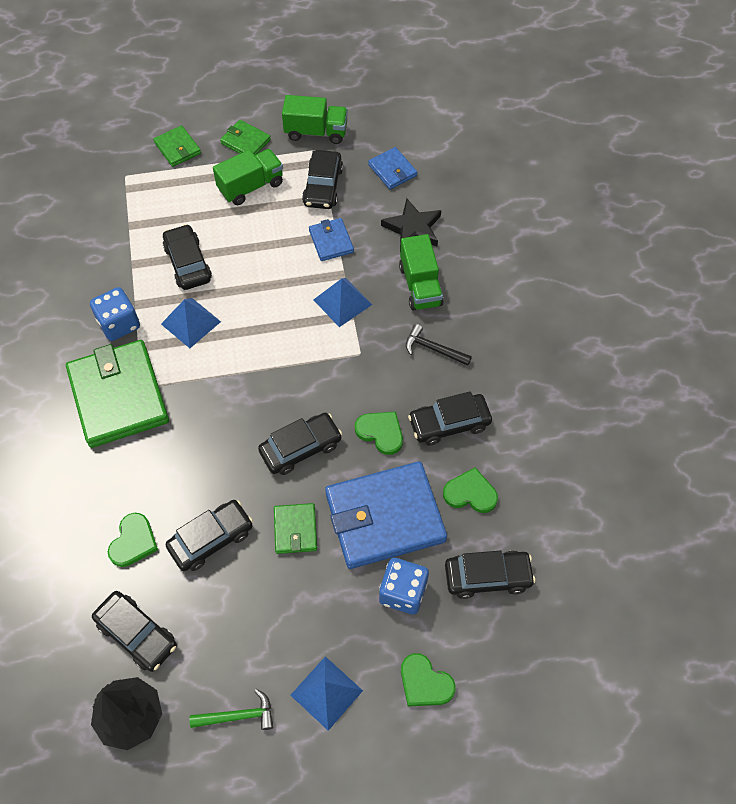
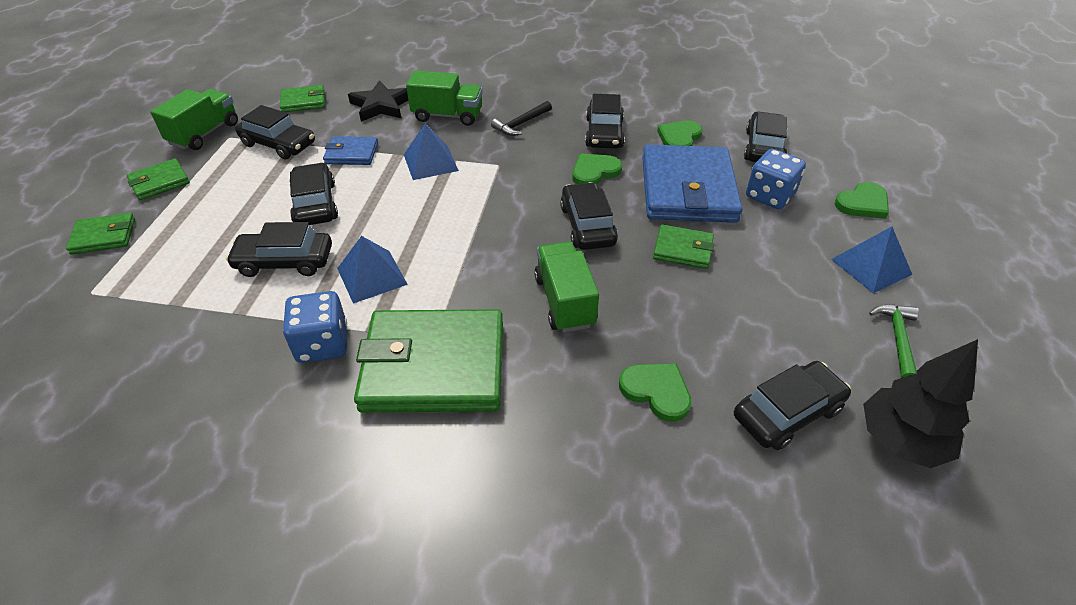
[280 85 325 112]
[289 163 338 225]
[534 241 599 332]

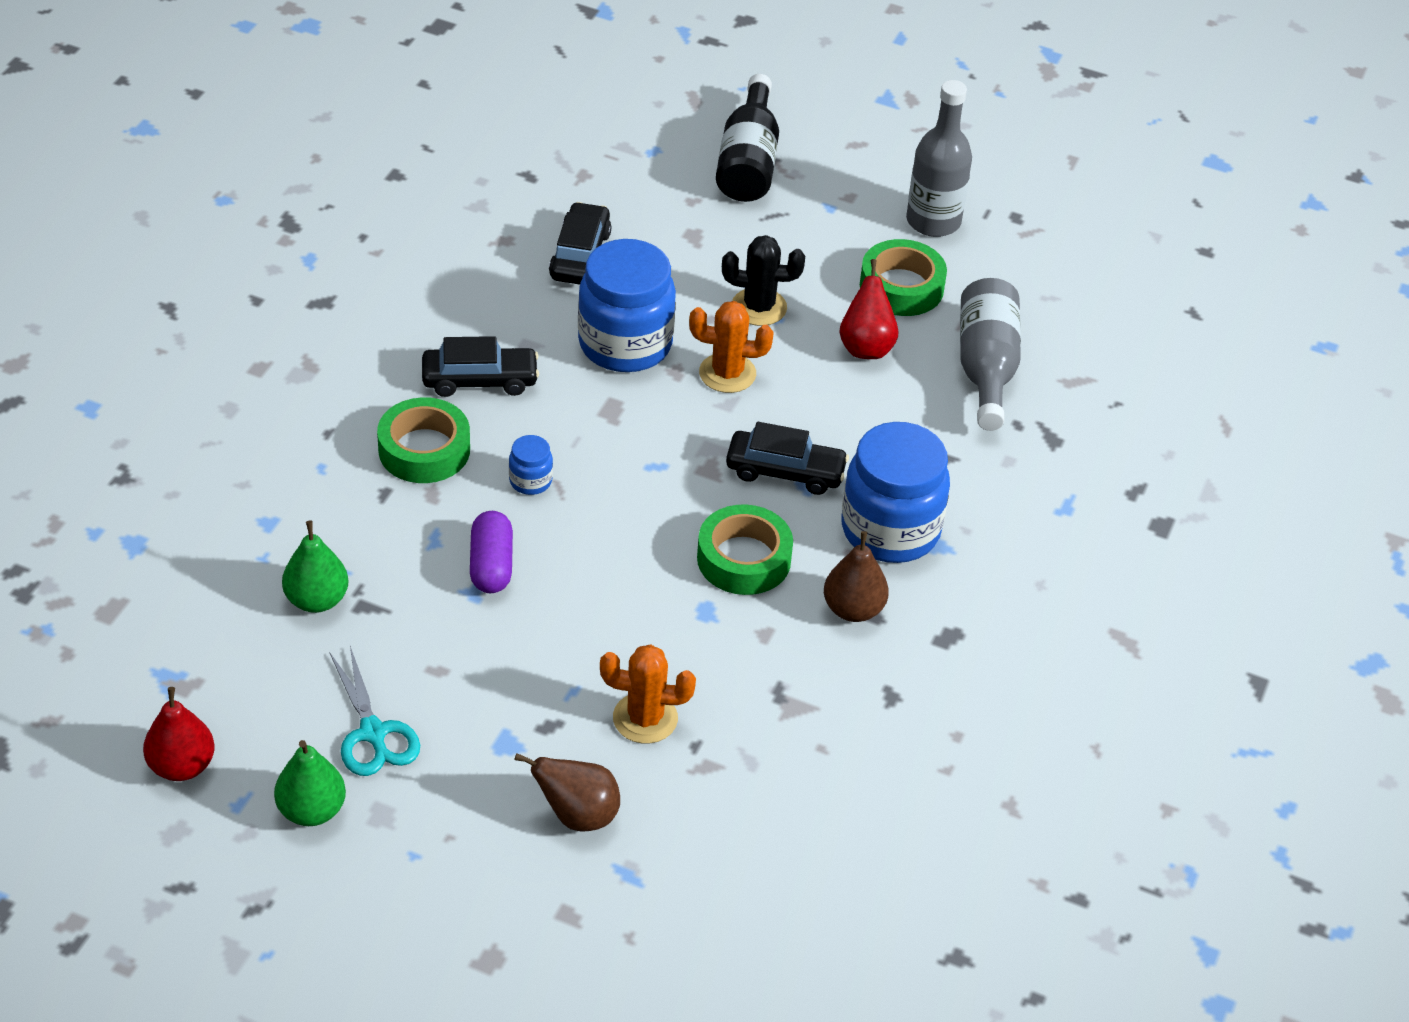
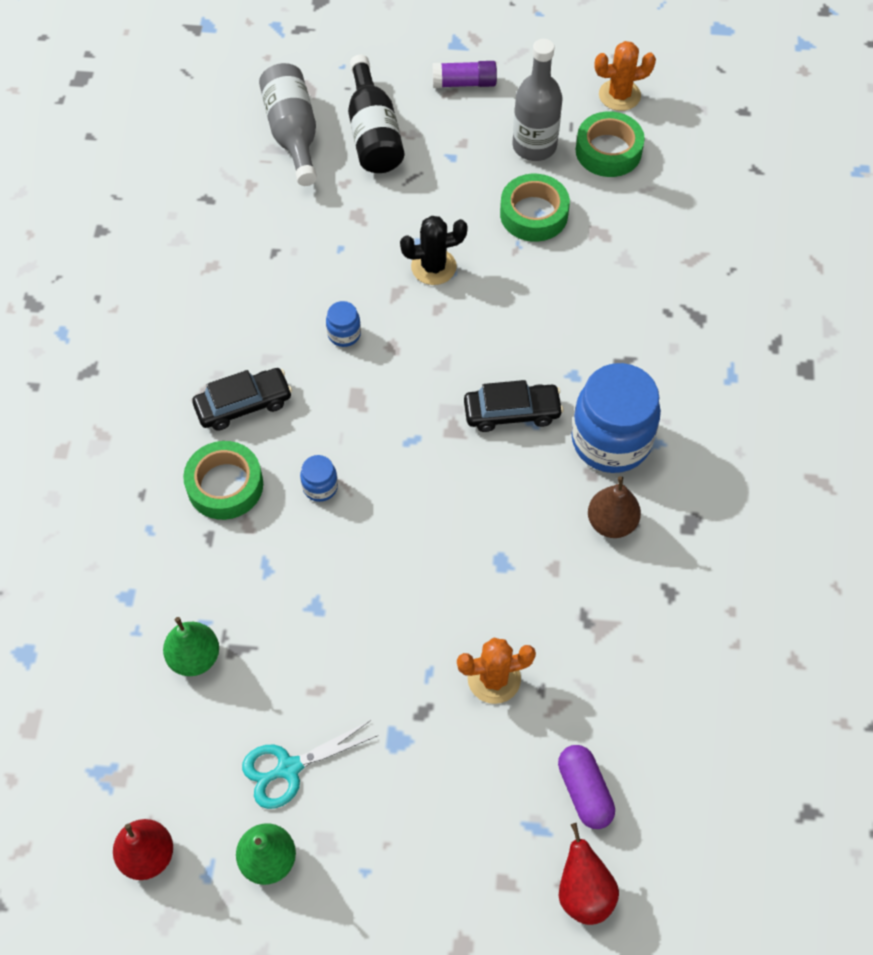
[242 720 378 809]
[259 63 317 186]
[326 301 361 347]
[432 61 497 88]
[558 745 615 829]
[559 823 619 925]
[576 111 645 177]
[594 41 656 111]
[515 753 620 832] (first image)
[549 202 611 285] (first image)

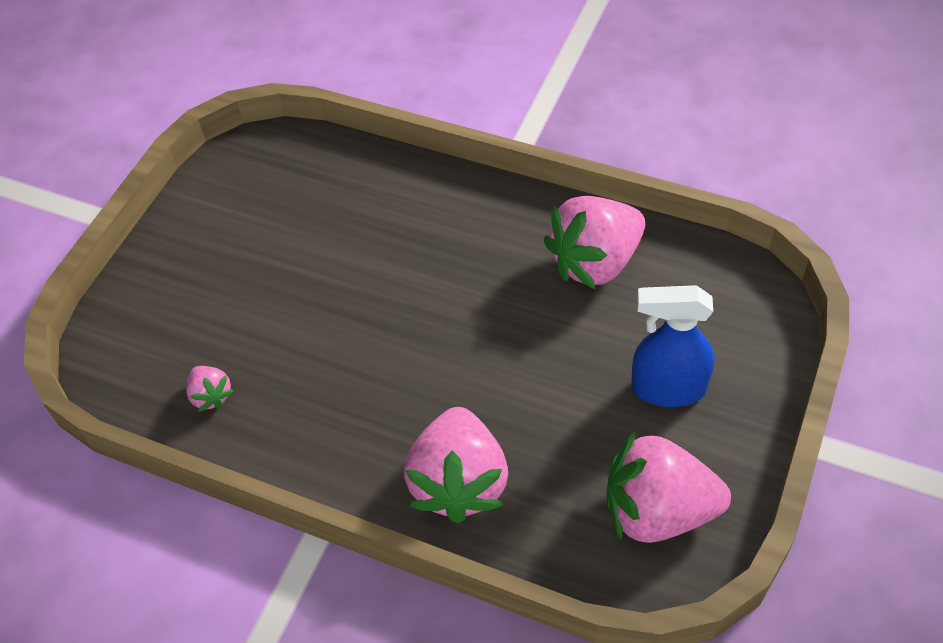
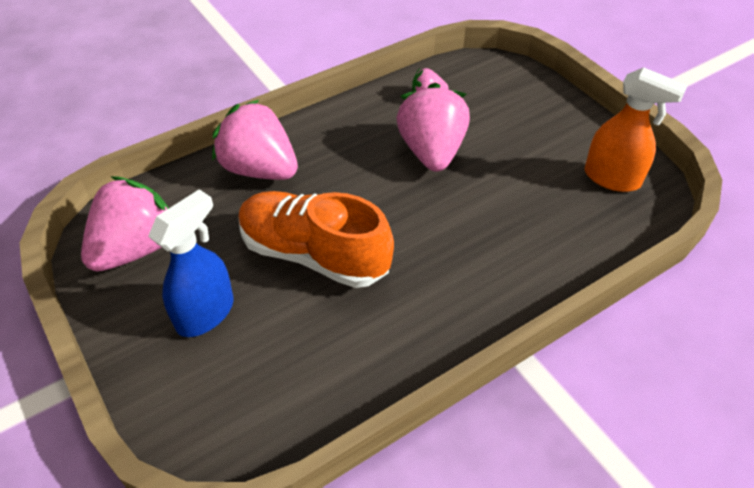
[238 191 394 288]
[397 83 470 172]
[584 67 688 192]

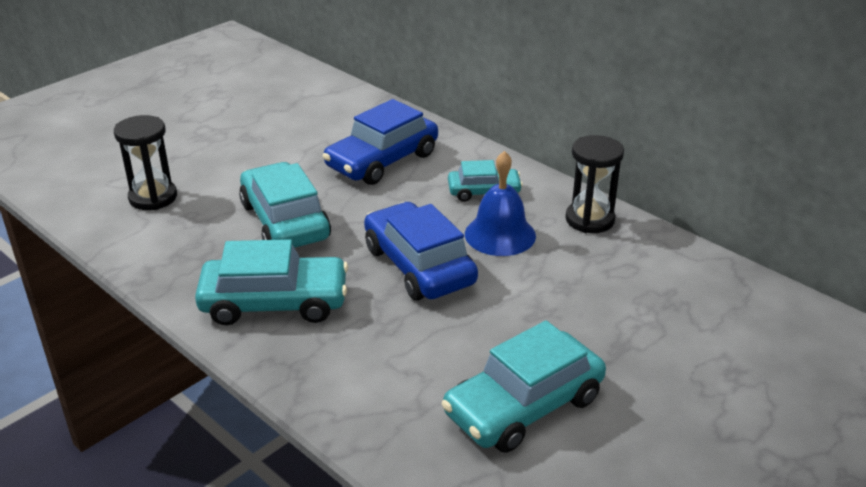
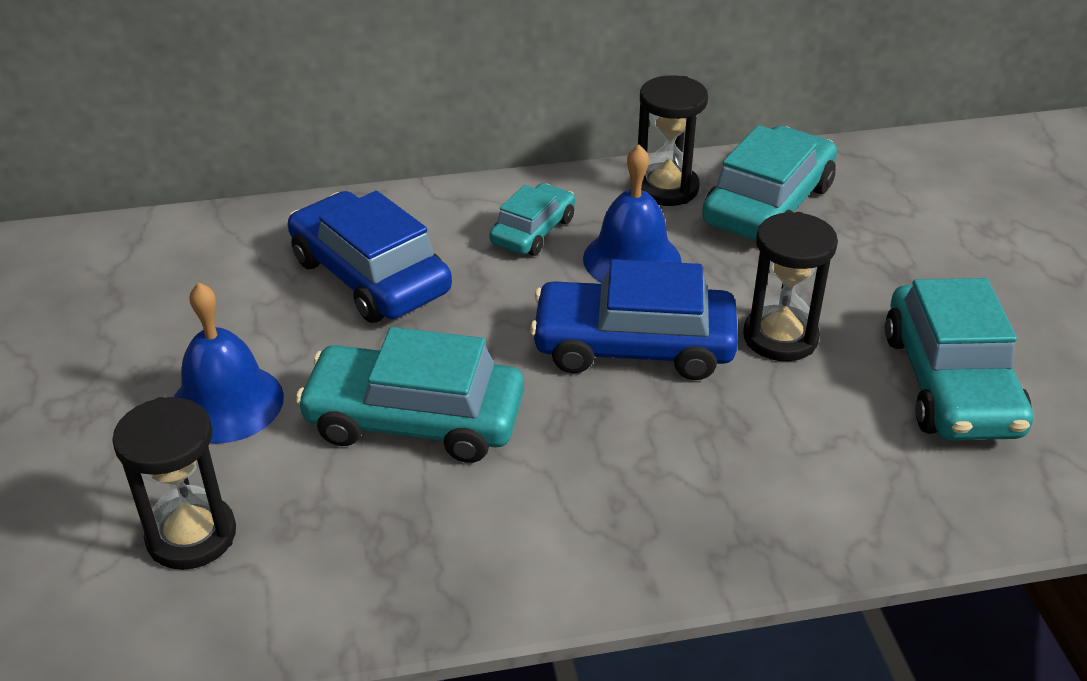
[174 283 284 444]
[288 191 452 323]
[702 125 837 241]
[743 212 838 361]

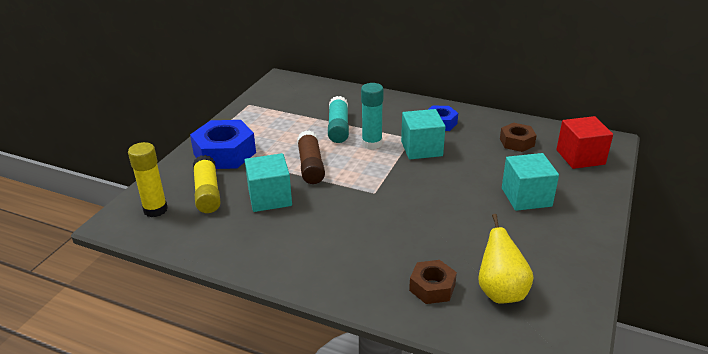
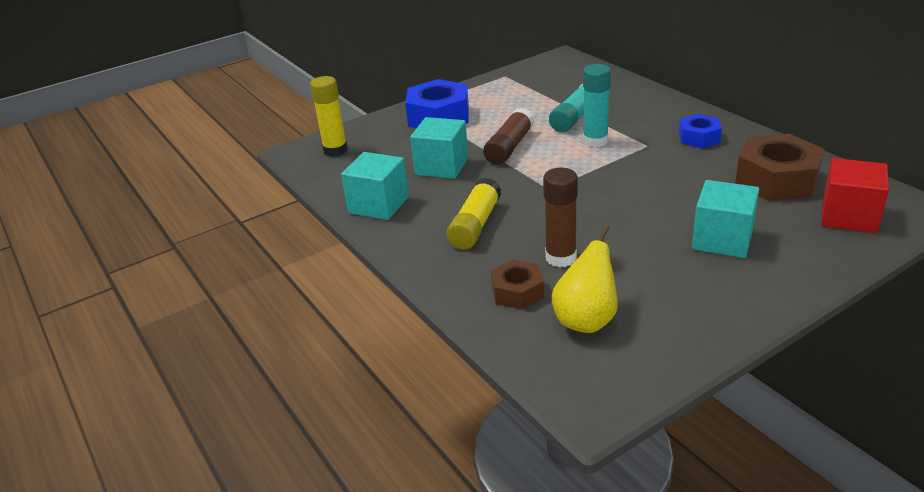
[341 152 409 220]
[447 177 501 250]
[543 168 578 267]
[735 134 824 201]

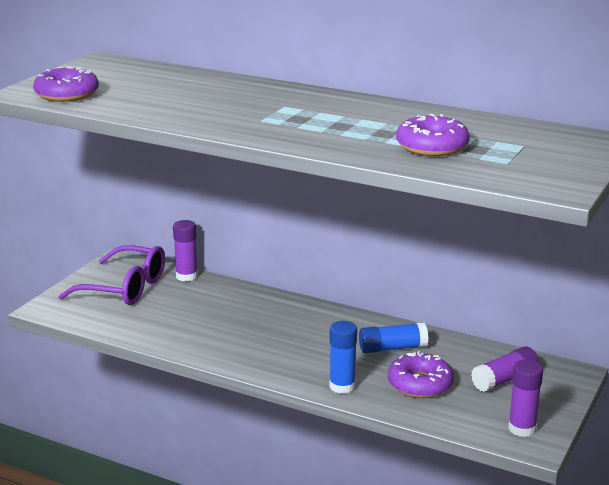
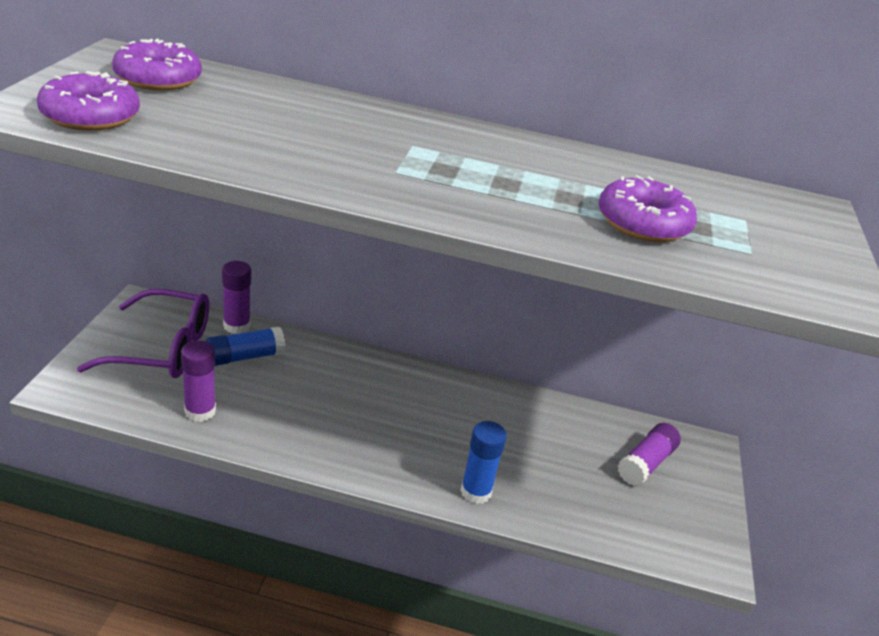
[112 39 202 91]
[181 340 216 422]
[206 327 285 366]

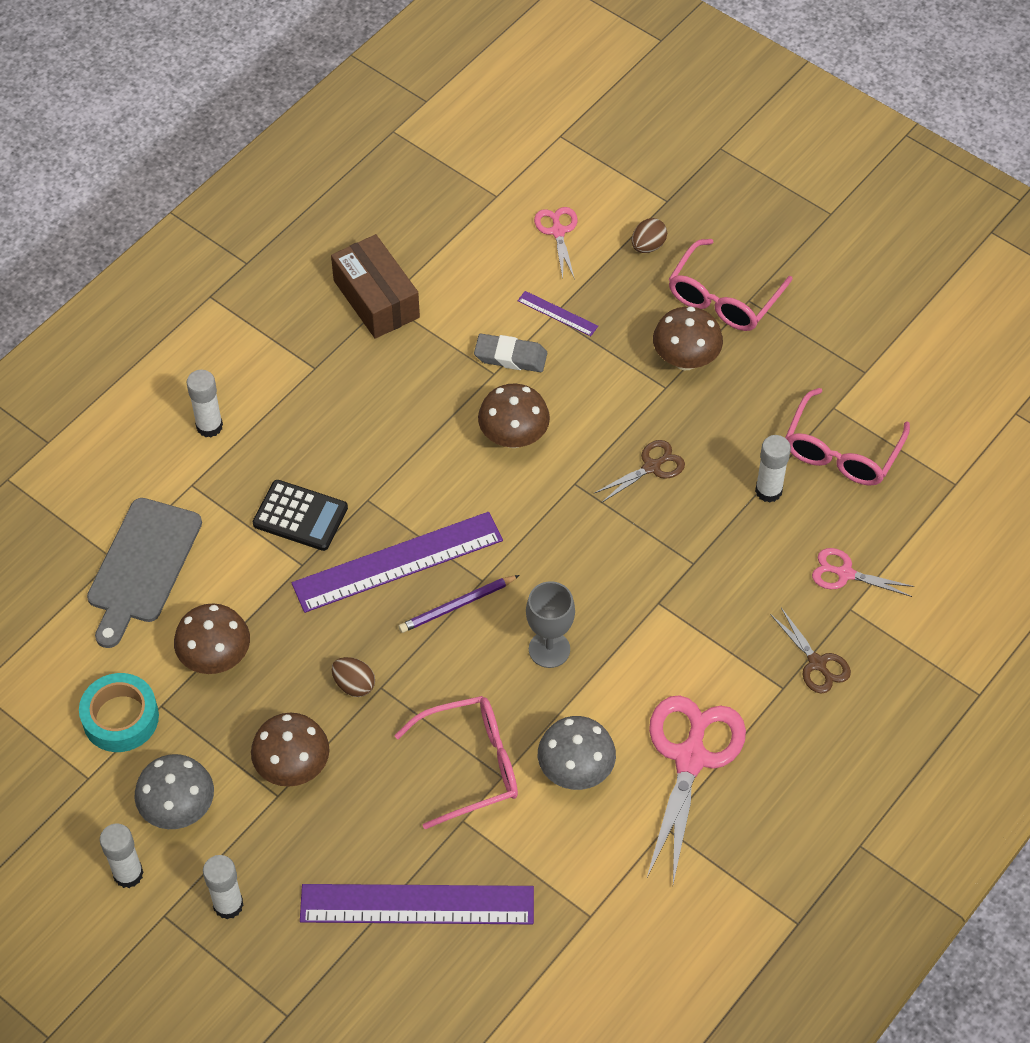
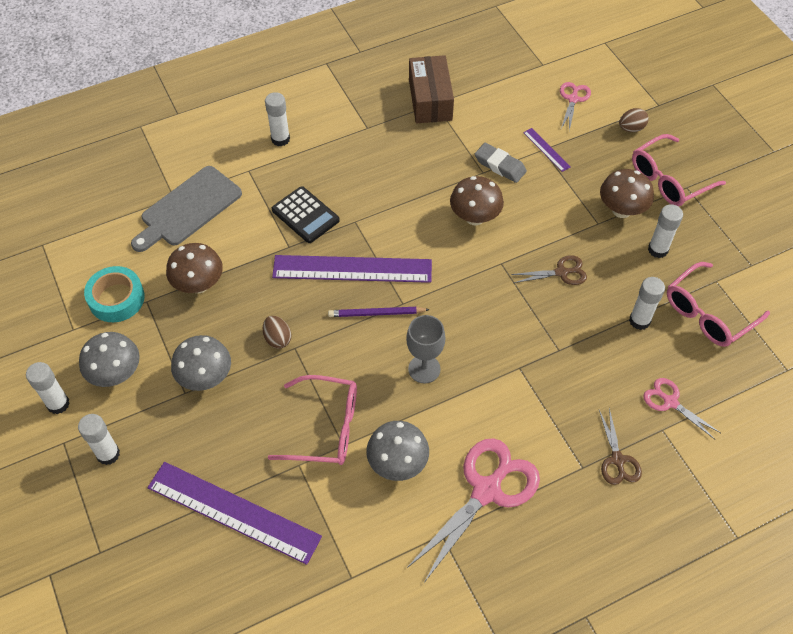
[171 335 231 391]
[648 204 683 258]

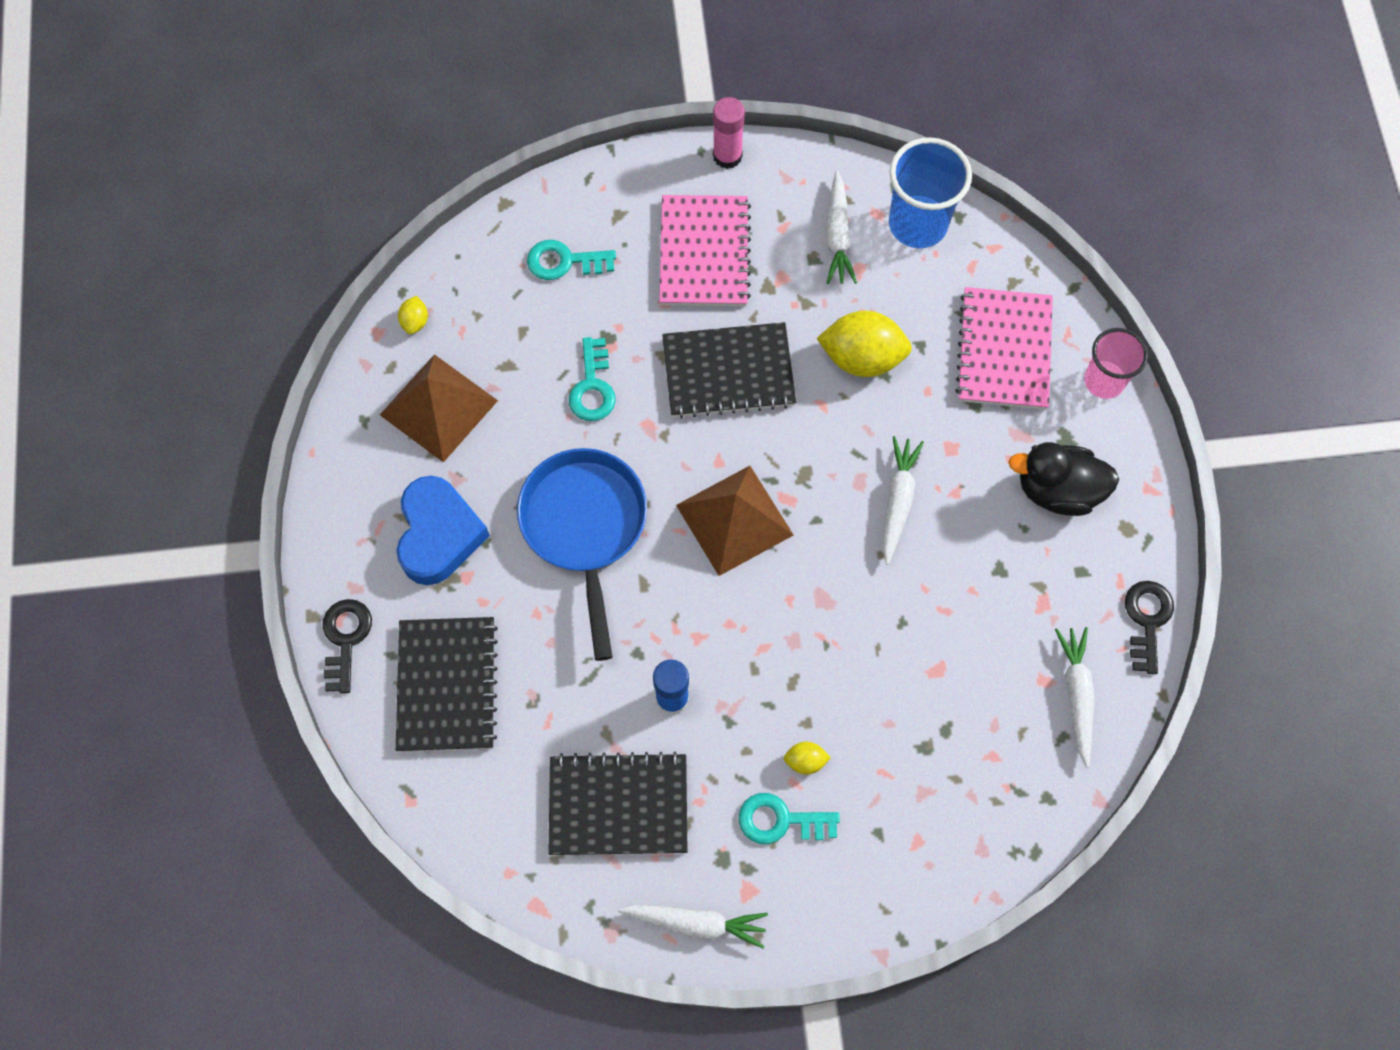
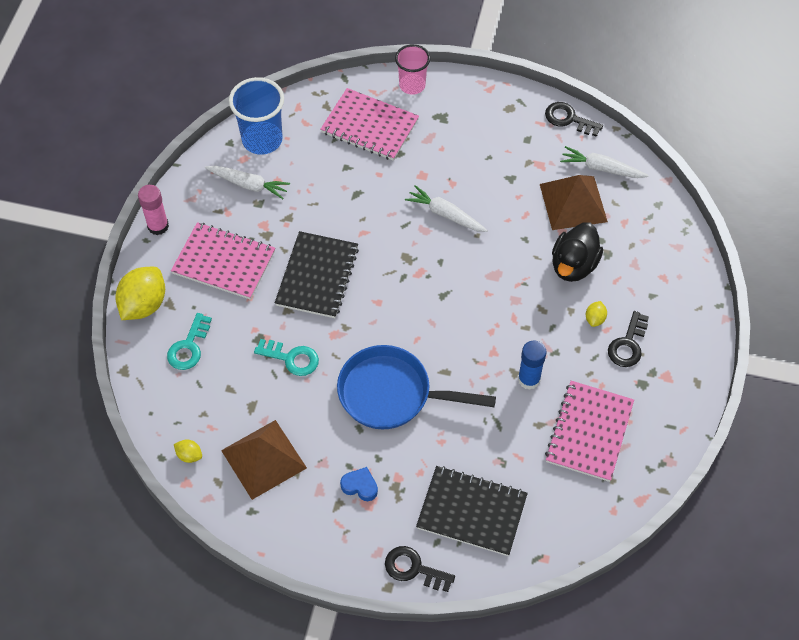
[115 267 165 320]
[340 467 378 501]
[540 175 608 230]
[545 381 634 482]
[552 222 603 282]
[608 311 649 367]
[618 904 768 948] (first image)

